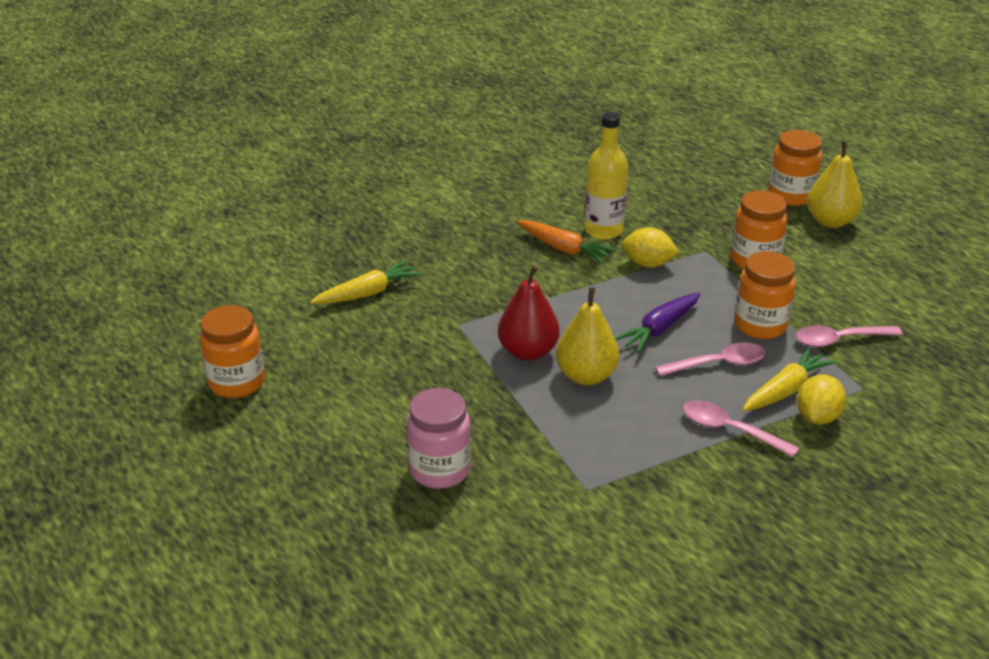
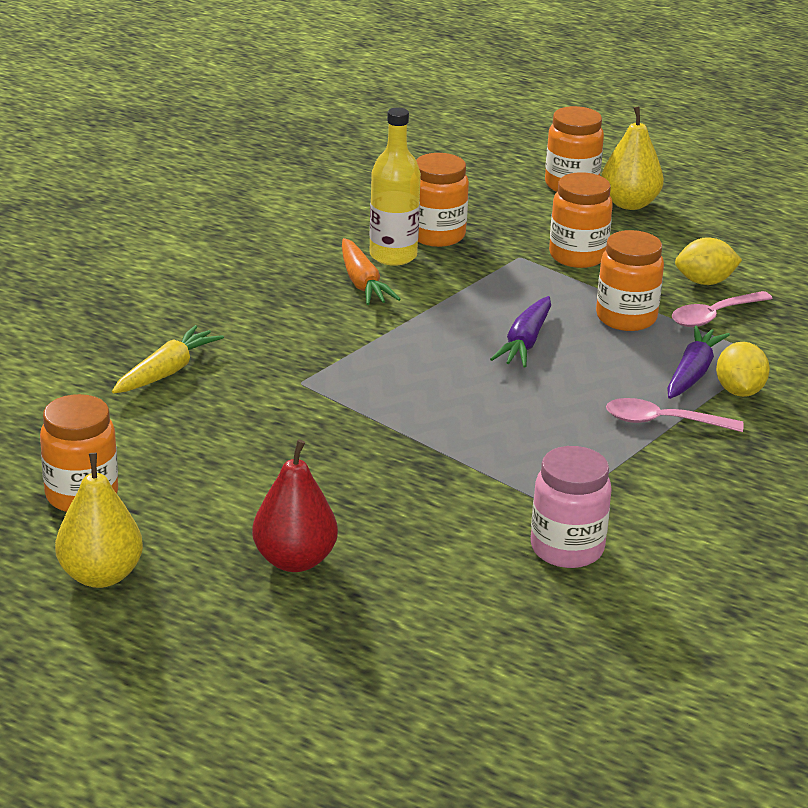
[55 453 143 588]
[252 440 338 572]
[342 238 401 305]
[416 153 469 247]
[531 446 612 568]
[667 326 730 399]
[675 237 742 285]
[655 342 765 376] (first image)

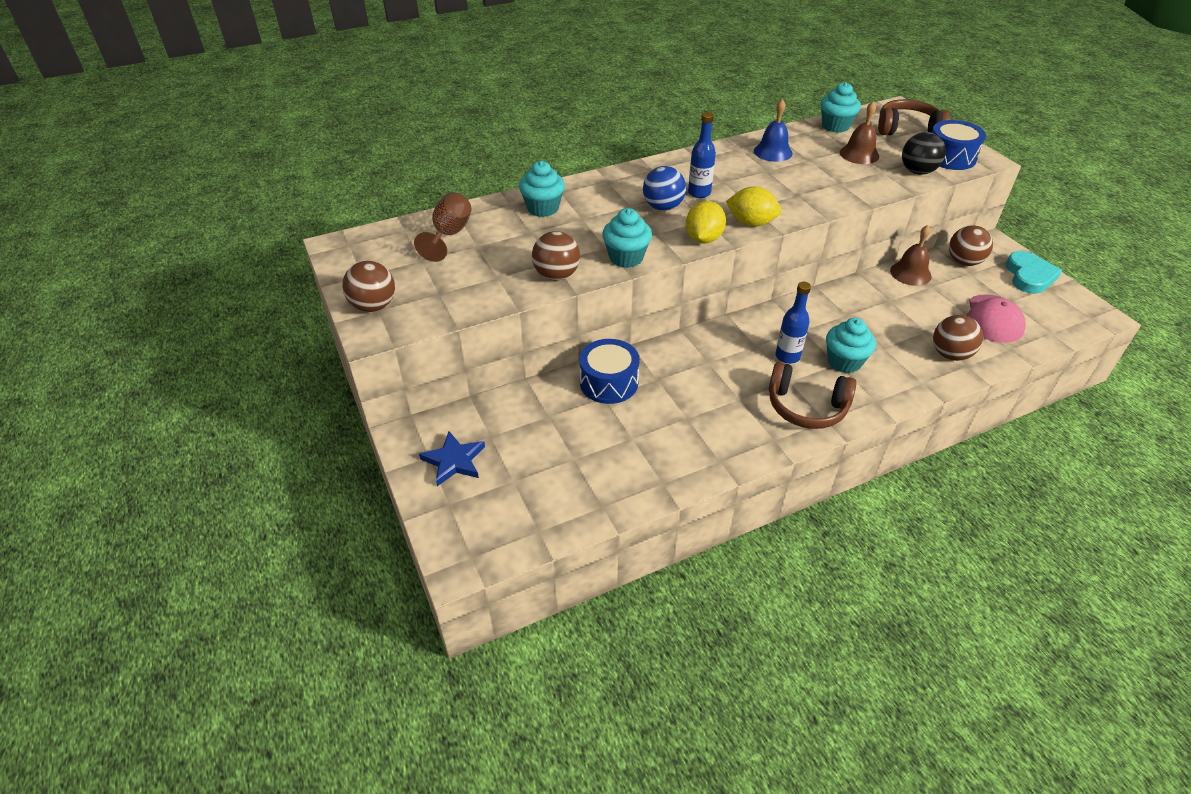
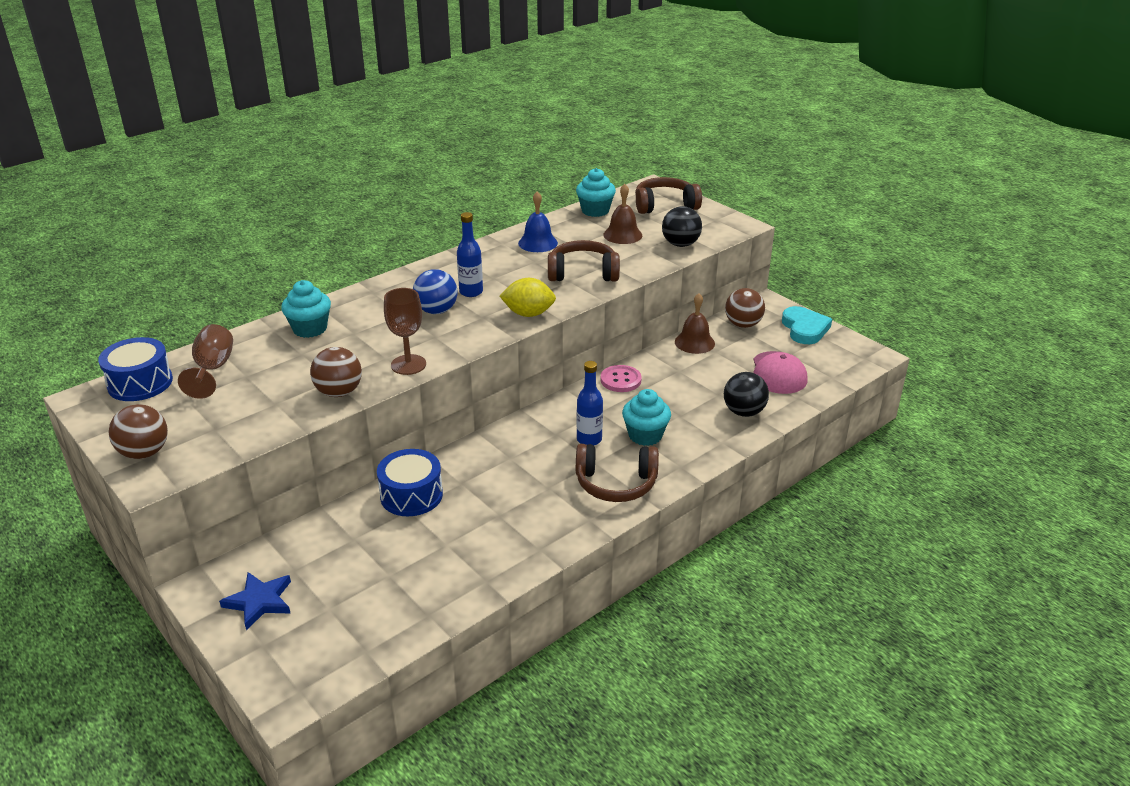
[98 337 173 401]
[384 288 426 375]
[548 240 620 281]
[601 365 642 392]
[724 372 769 417]
[686 201 726 244] (first image)

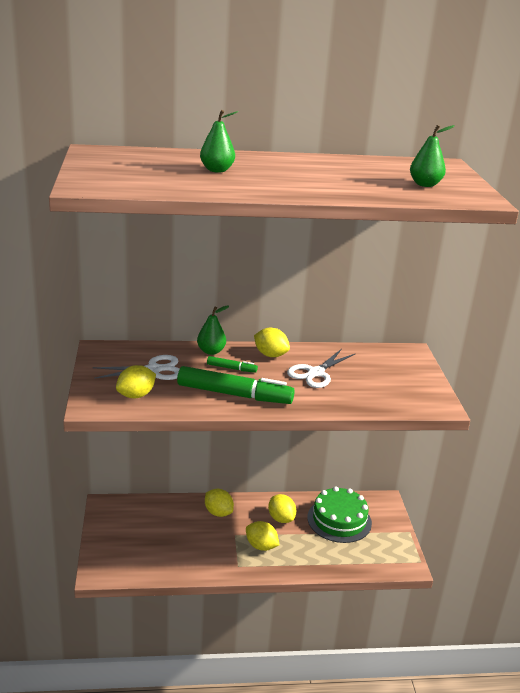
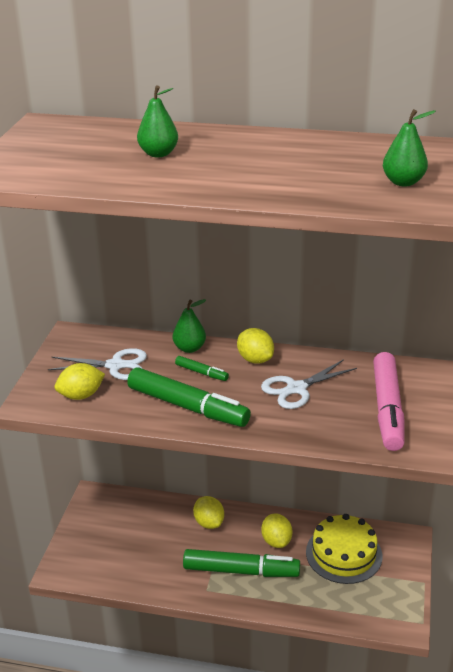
[183 549 300 577]
[306 514 382 584]
[373 352 405 451]

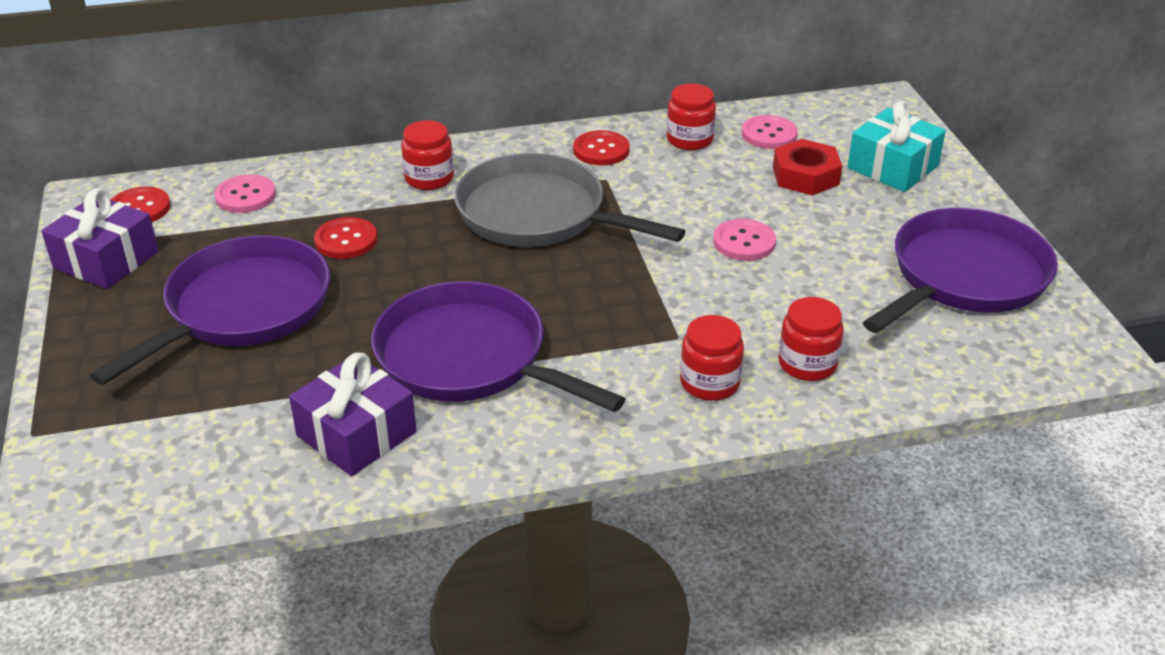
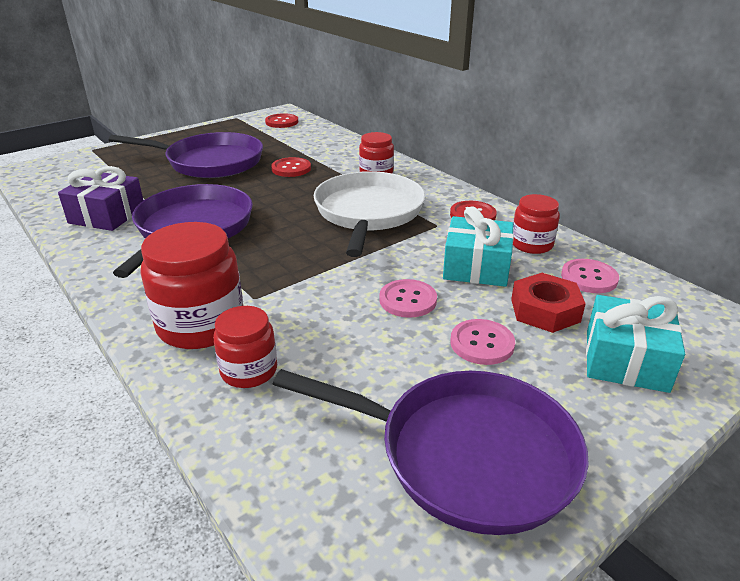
[141 222 243 349]
[314 171 425 257]
[443 207 514 287]
[450 319 515 365]
[41 188 159 289] (first image)

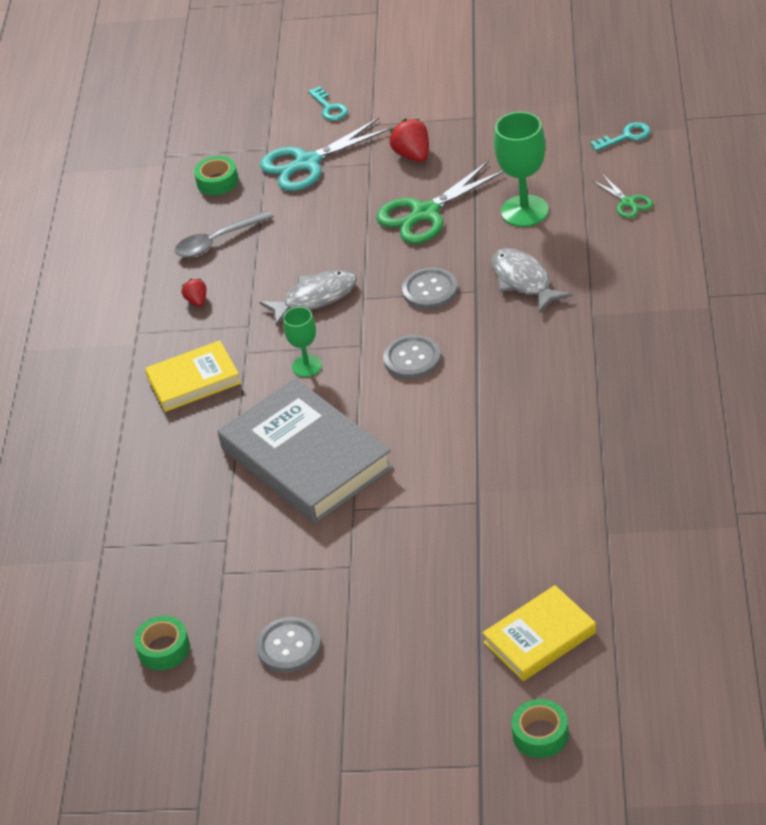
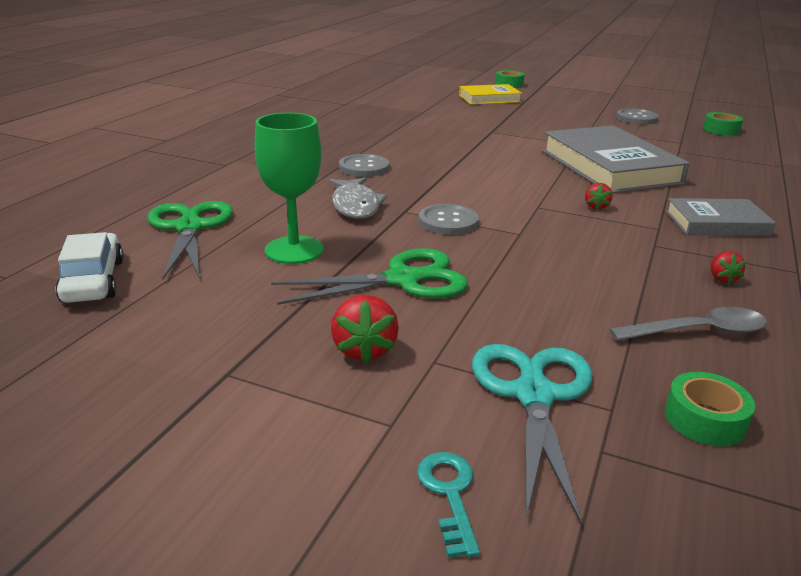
[56 232 124 303]
[147 201 233 279]
[339 154 389 177]
[472 344 592 526]
[585 183 612 209]
[666 198 776 236]
[259 270 357 326] (first image)

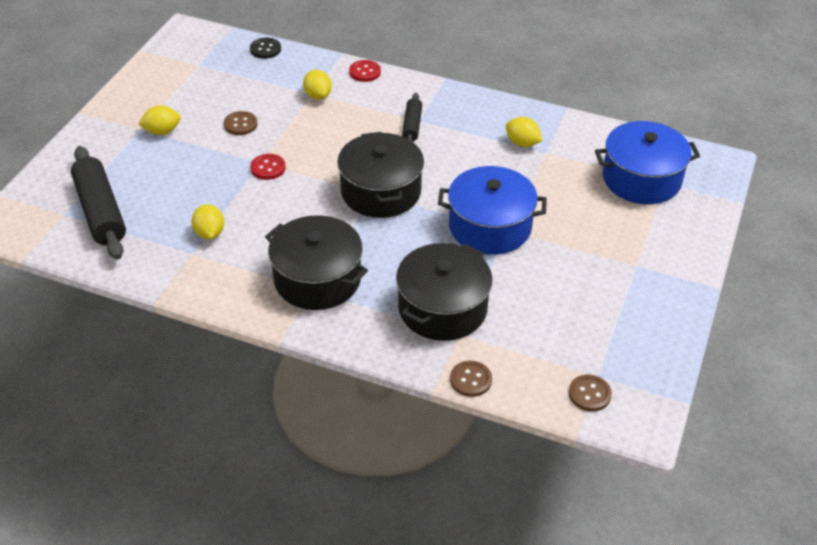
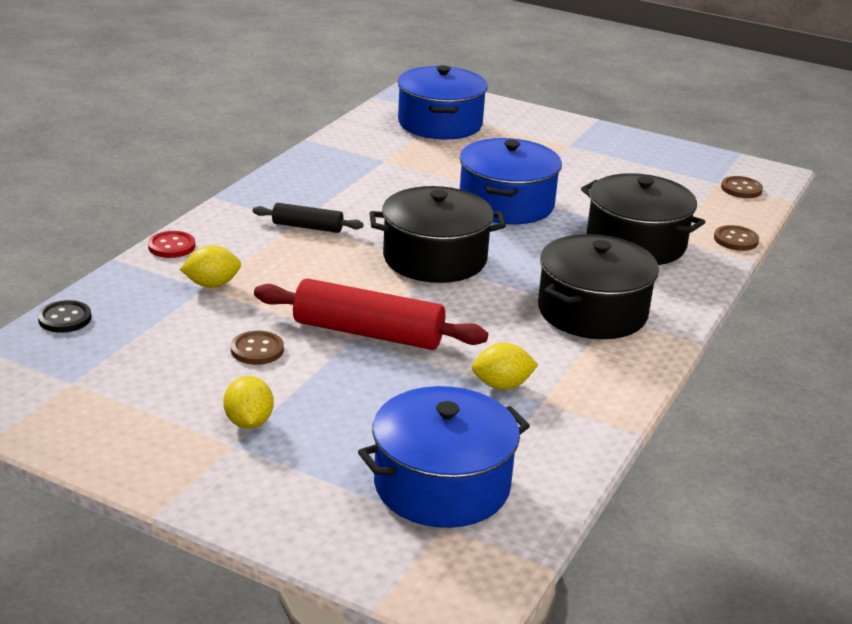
[254 278 488 350]
[358 386 530 528]
[506 117 542 147] (first image)

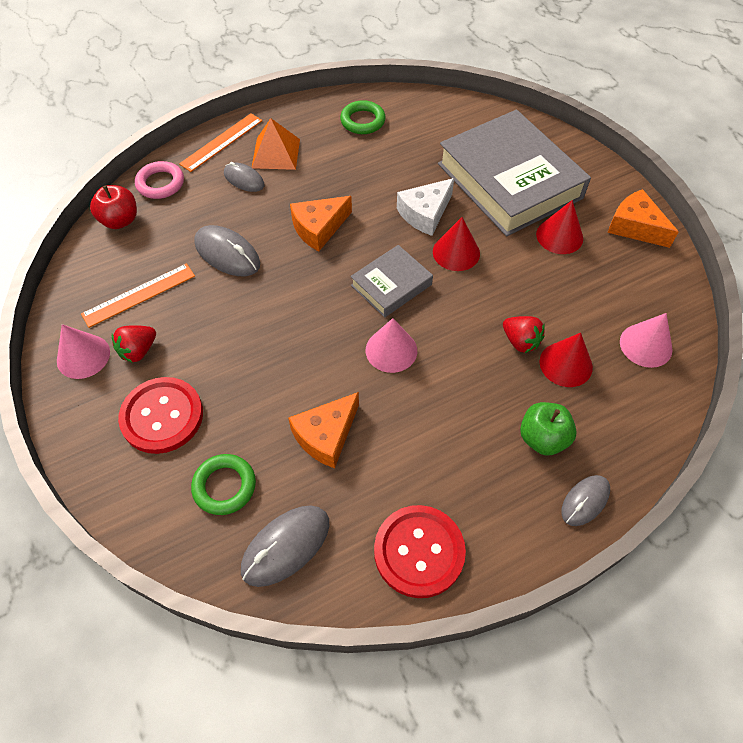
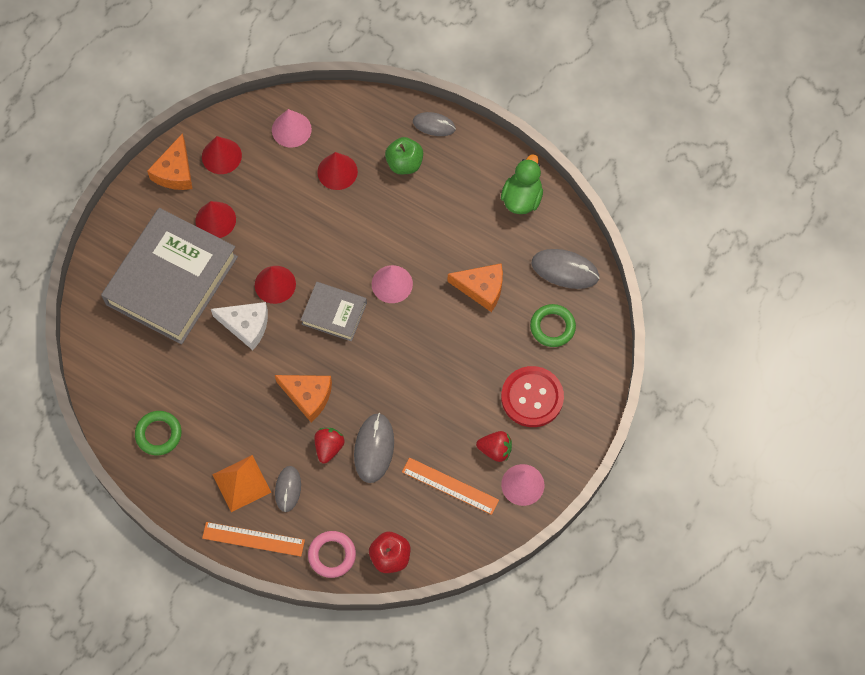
[202 136 242 174]
[314 428 345 463]
[501 154 543 214]

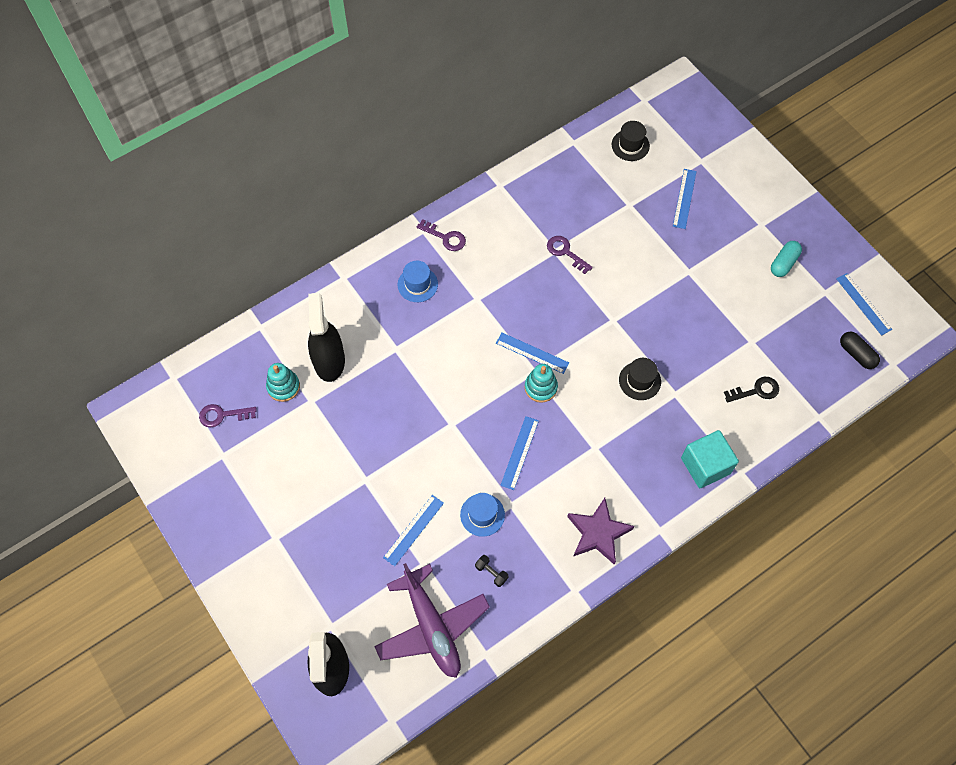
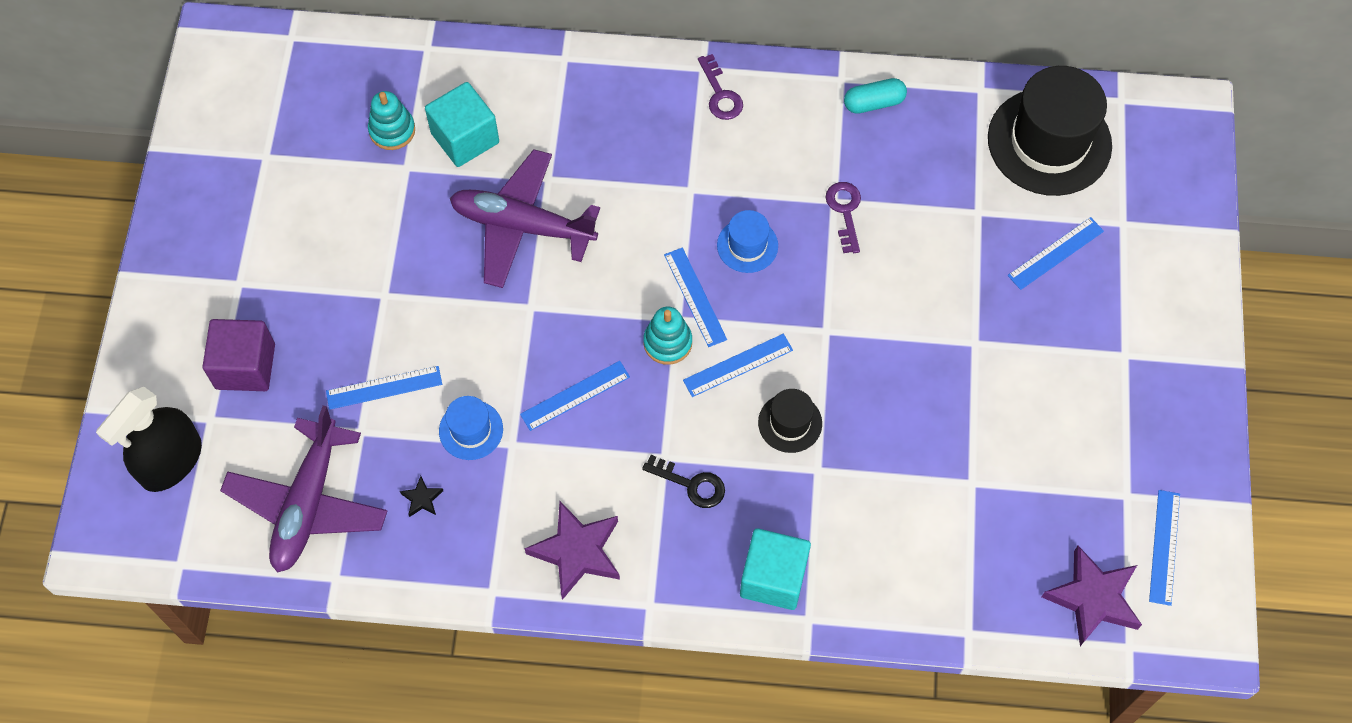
[202 319 275 391]
[400 476 443 517]
[425 82 499 167]
[450 149 600 288]
[642 455 725 508]
[683 334 793 397]
[717 210 778 273]
[844 78 907 114]
[988 66 1112 196]
[1041 546 1142 646]
[199 404 257 427] (first image)

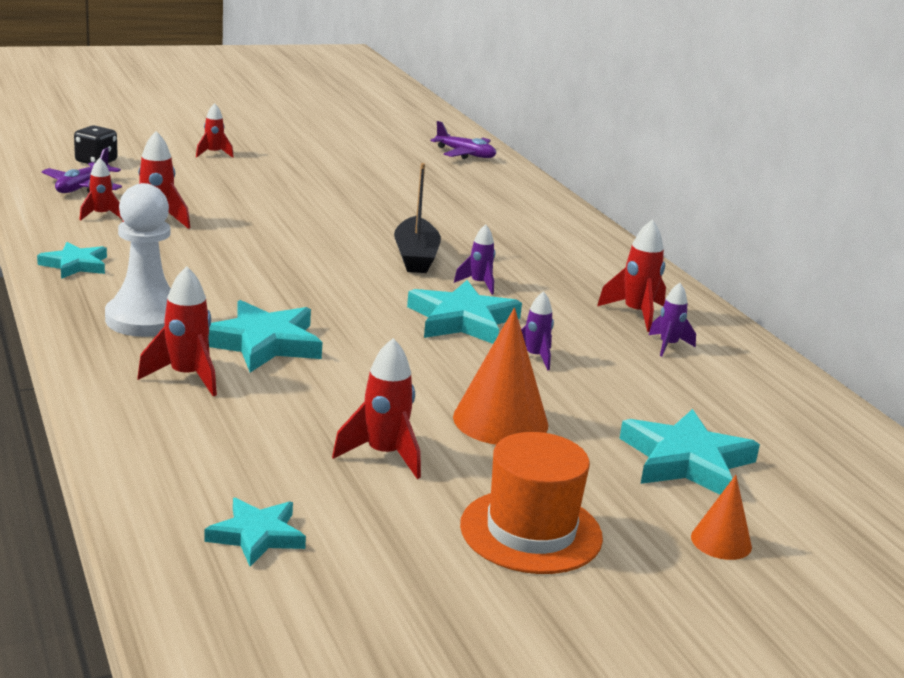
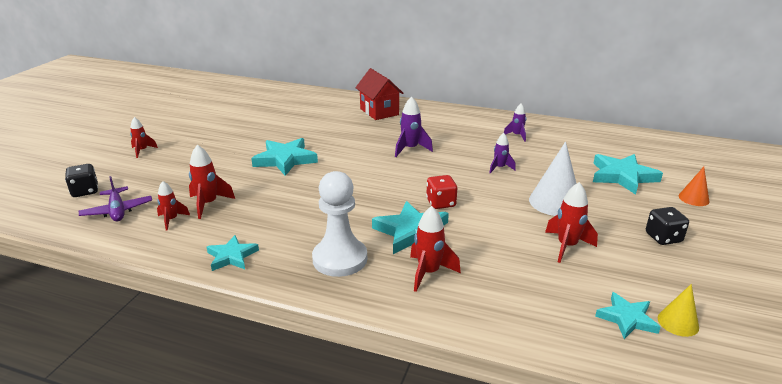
[251 138 318 176]
[355 69 404 120]
[395 96 433 157]
[426 175 457 209]
[529 142 577 216]
[646 207 689 245]
[658 284 699 337]
[394 163 441 273] (first image)
[430 121 496 159] (first image)
[597 219 666 332] (first image)

